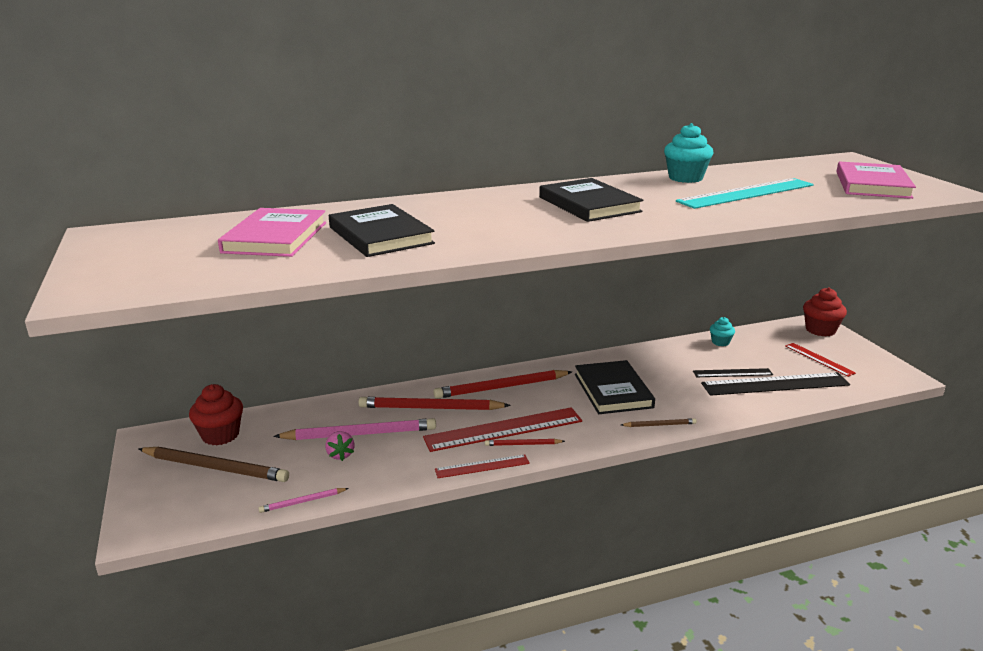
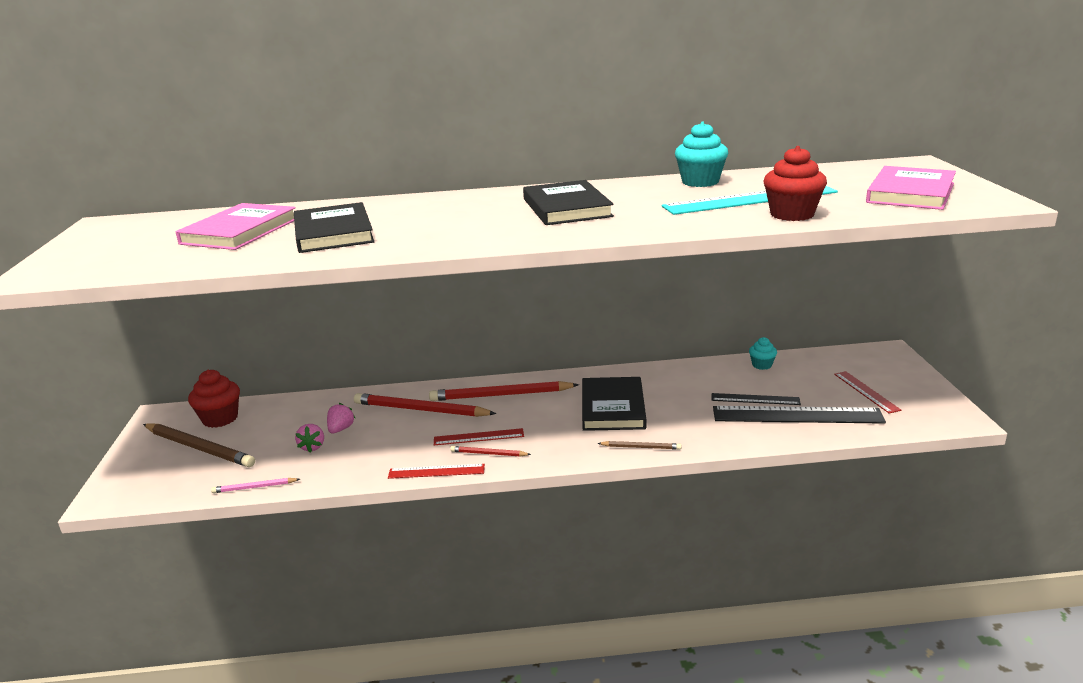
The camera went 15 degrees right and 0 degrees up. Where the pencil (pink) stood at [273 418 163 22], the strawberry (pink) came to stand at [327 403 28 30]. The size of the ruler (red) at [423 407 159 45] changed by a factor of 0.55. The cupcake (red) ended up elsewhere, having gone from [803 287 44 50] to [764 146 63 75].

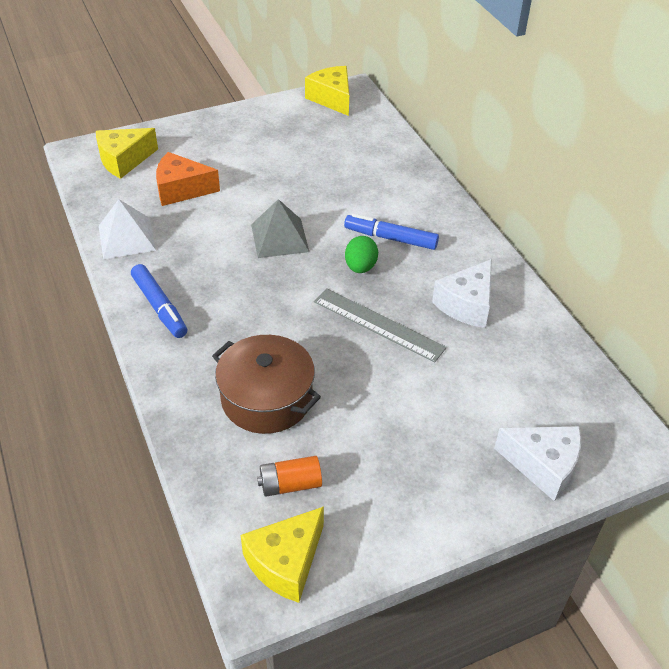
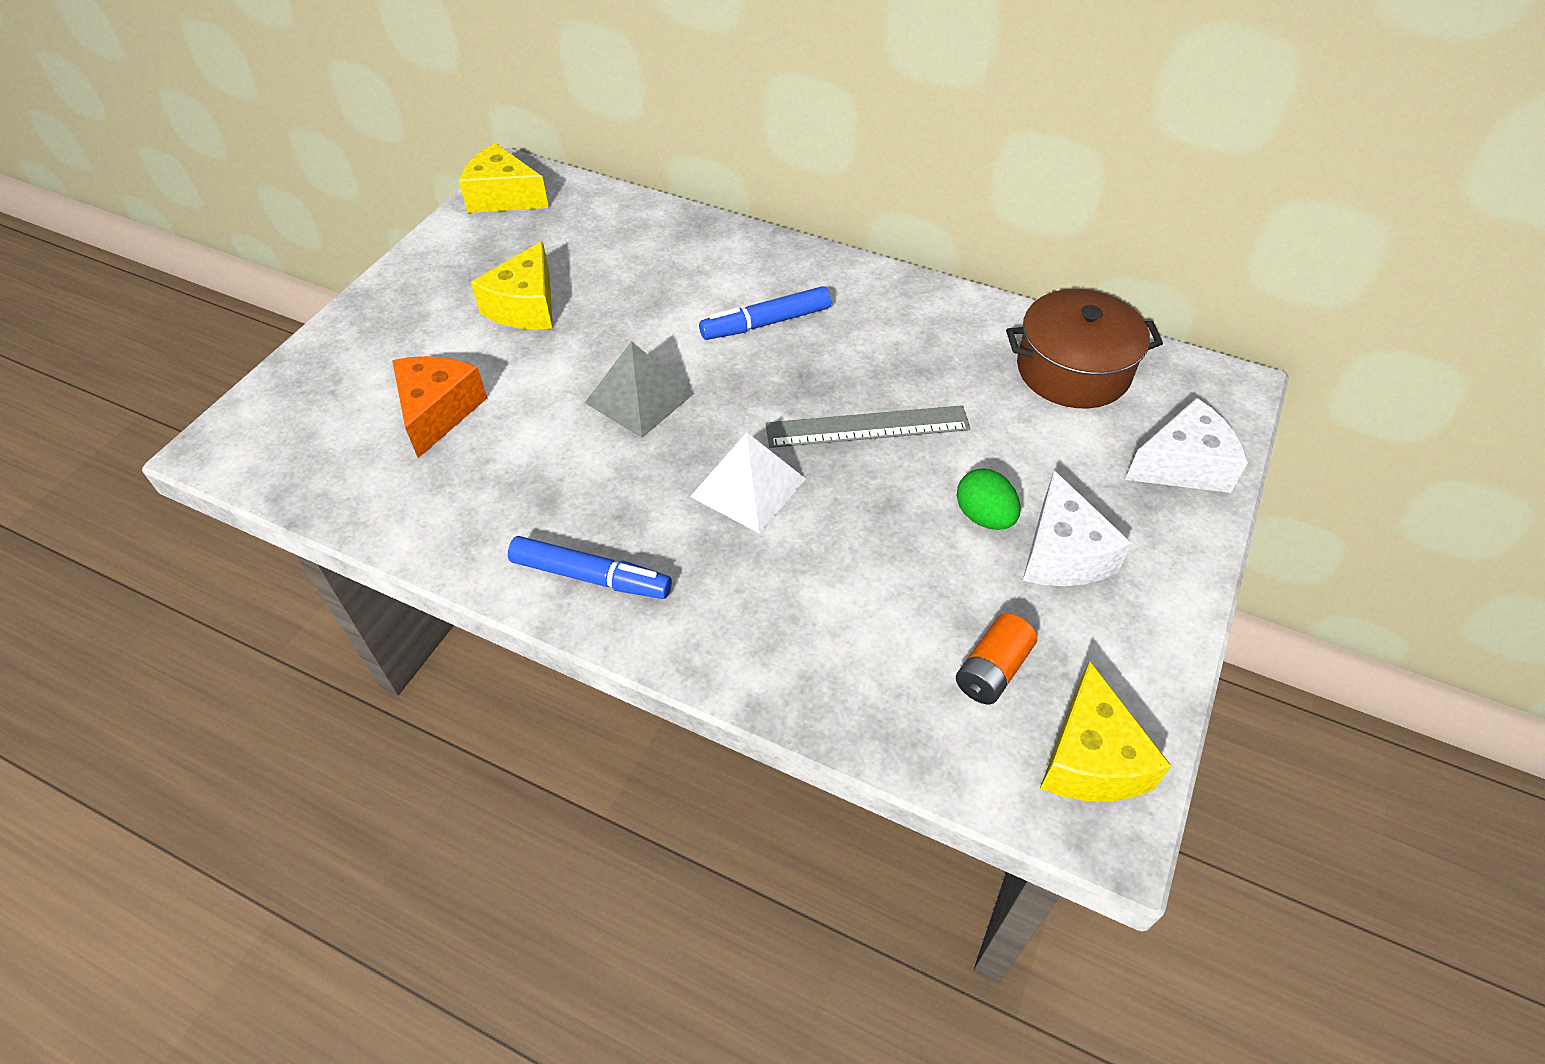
The camera went 40 degrees left and 5 degrees up. The cheese (orange) at [156 152 64 54] ended up facing another way, 135 degrees clockwise from before. The cheese (yellow) ended up elsewhere, having gone from [96 128 62 51] to [471 241 82 89]. The pyramid (white) ended up elsewhere, having gone from [99 199 57 60] to [690 432 116 102]. The egg (green) ended up elsewhere, having gone from [345 236 33 37] to [957 468 64 62]. The pot (brown) ended up elsewhere, having gone from [212 335 109 99] to [1006 289 157 119]. The cheese (white) ended up elsewhere, having gone from [432 259 60 69] to [1023 470 109 116].

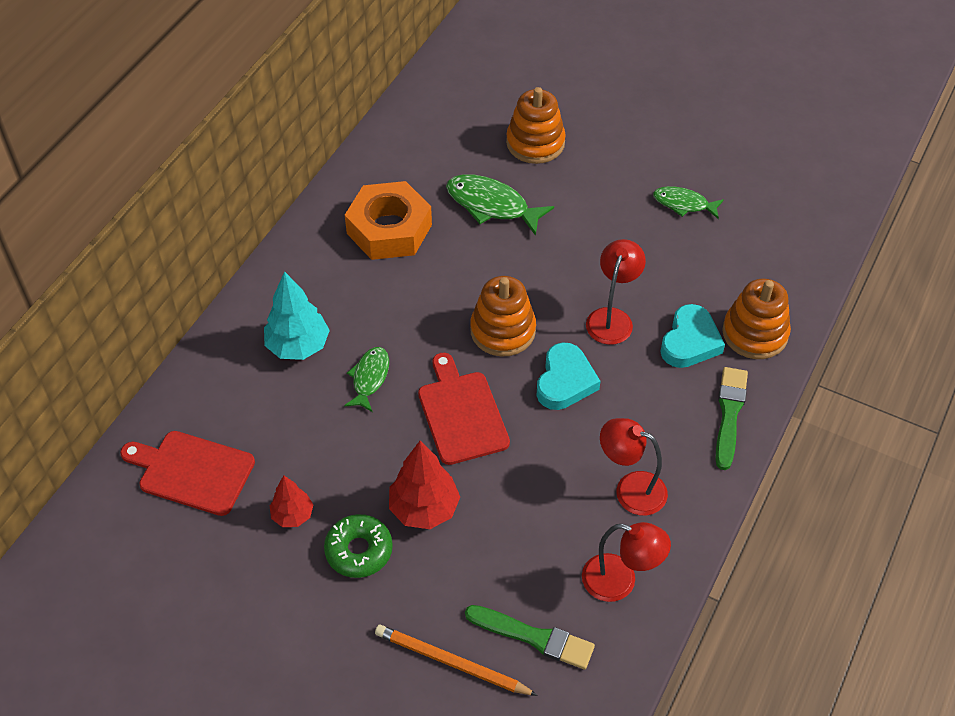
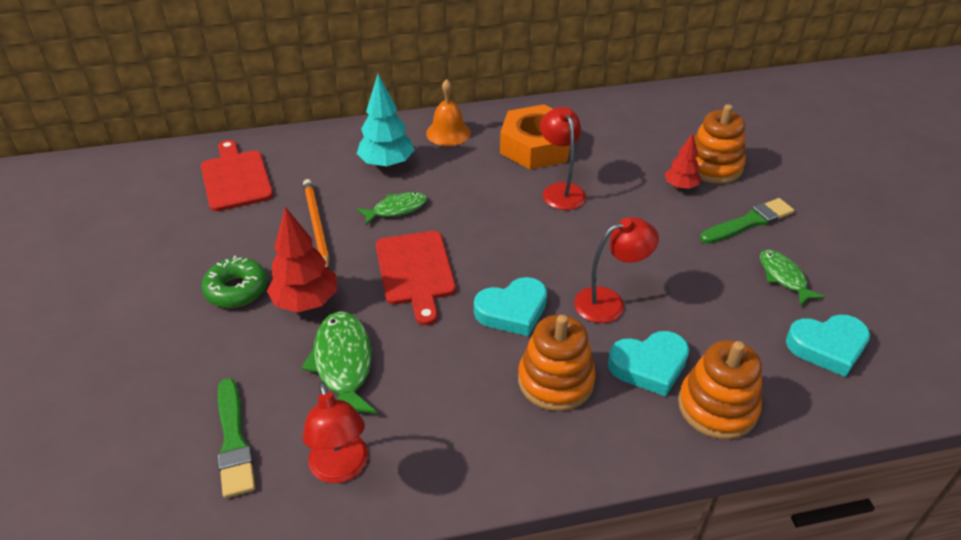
The camera went 50 degrees right and 10 degrees down. The fish (green) ended up elsewhere, having gone from [446 174 108 62] to [302 311 75 103]. The pencil (orange) ended up elsewhere, having gone from [375 625 163 71] to [303 179 27 90]. The cutting board (red) at [418 353 92 112] ended up facing another way, 135 degrees clockwise from before. The second view gained the bell (orange) at [426 79 45 67]. The stacking toy (orange) ended up elsewhere, having gone from [470 276 66 81] to [518 315 78 96]. The lamp (red) ended up elsewhere, having gone from [600 418 68 98] to [540 107 46 103]. The tree (red) ended up elsewhere, having gone from [270 475 43 52] to [665 133 36 57]. The brush (green) ended up elsewhere, having gone from [715 367 33 103] to [700 198 94 46]. The second view gained the heart (turquoise) at [786 314 84 63].

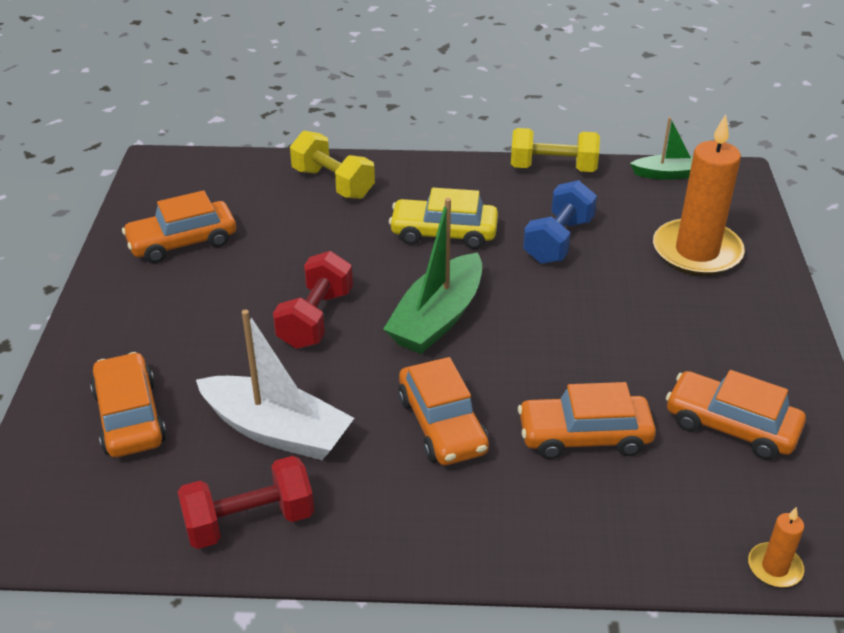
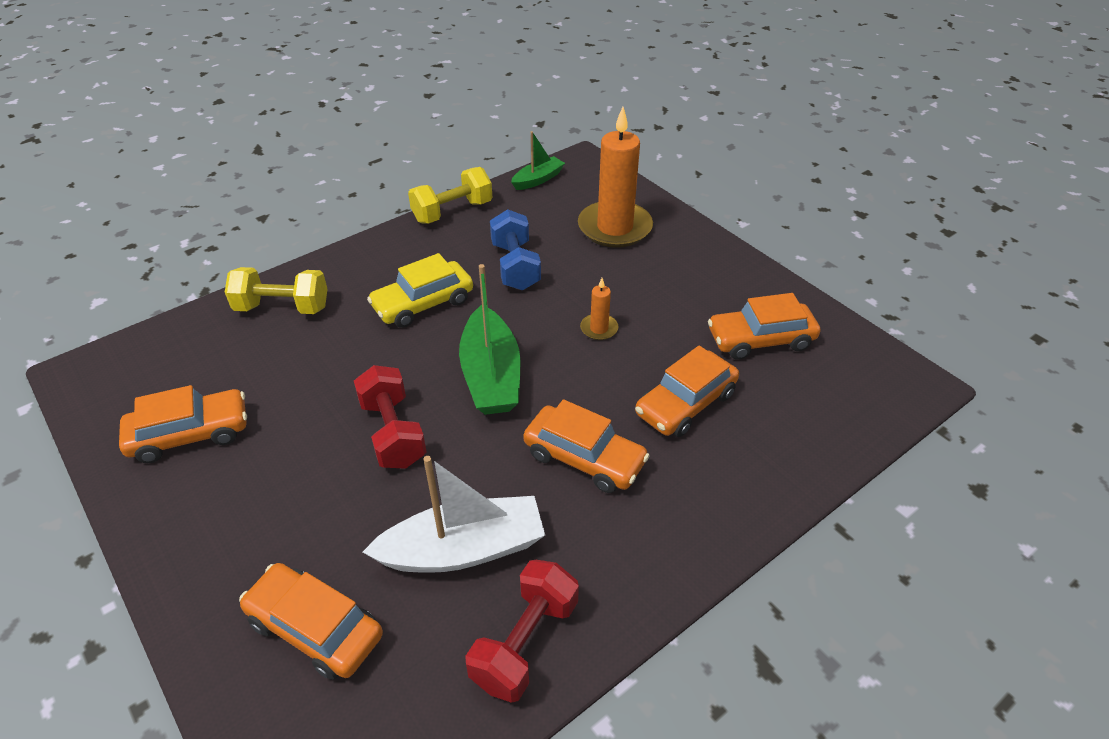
The camera went 40 degrees left and 5 degrees up. The car (orange) at [122 190 114 73] ended up facing another way, 135 degrees counterclockwise from before. The candle (orange) ended up elsewhere, having gone from [748 507 56 80] to [580 278 39 62].

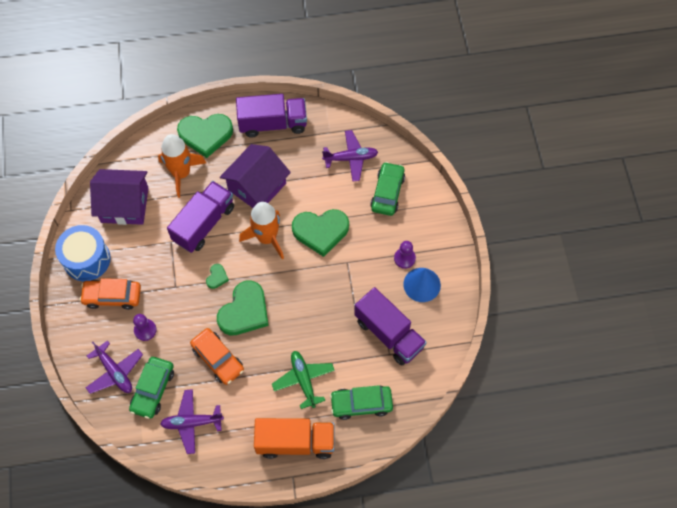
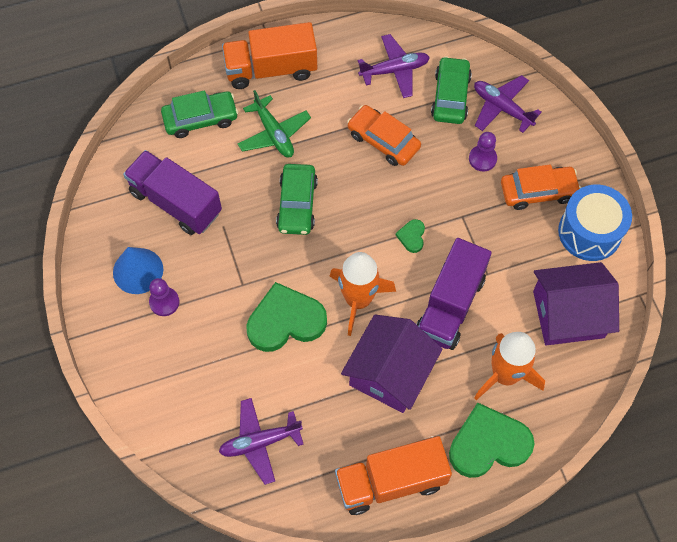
The camera went 170 degrees right and 0 degrees up. The car (green) ended up elsewhere, having gone from [370 162 35 54] to [276 164 42 71]. What was the truck (purple) at [236 94 71 44] turned into the truck (orange) at [335 436 117 79]. The second view lost the heart (green) at [217 280 52 55].

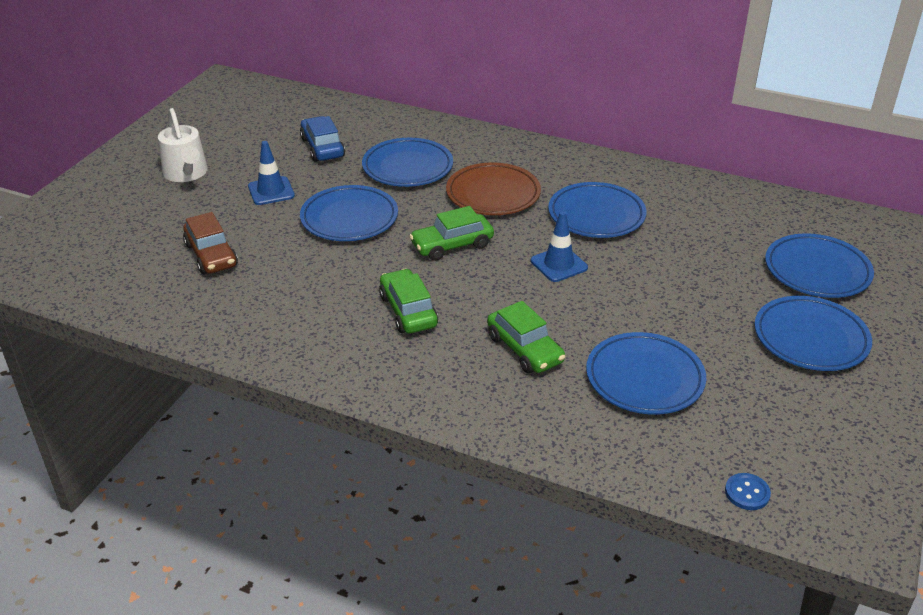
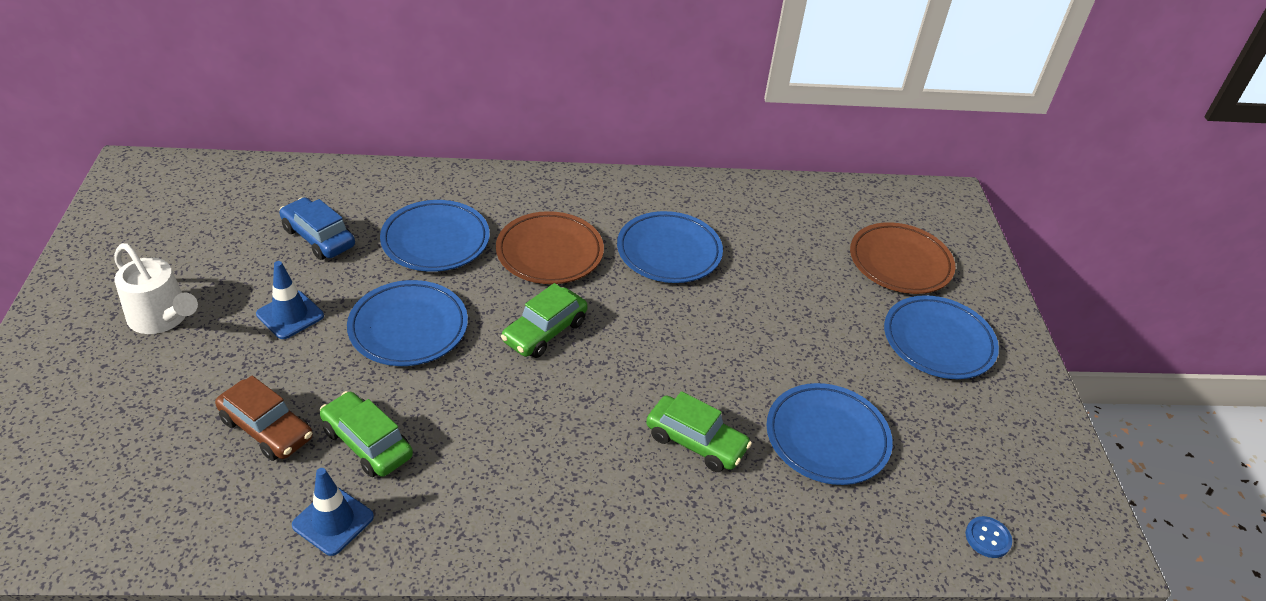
The camera went 30 degrees left and 5 degrees up. The traffic cone (blue) ended up elsewhere, having gone from [531 211 57 71] to [292 468 82 88]. The car (green) ended up elsewhere, having gone from [379 269 59 64] to [319 391 94 86]. What was the plate (blue) at [765 234 109 64] turned into the plate (brown) at [850 222 106 72].

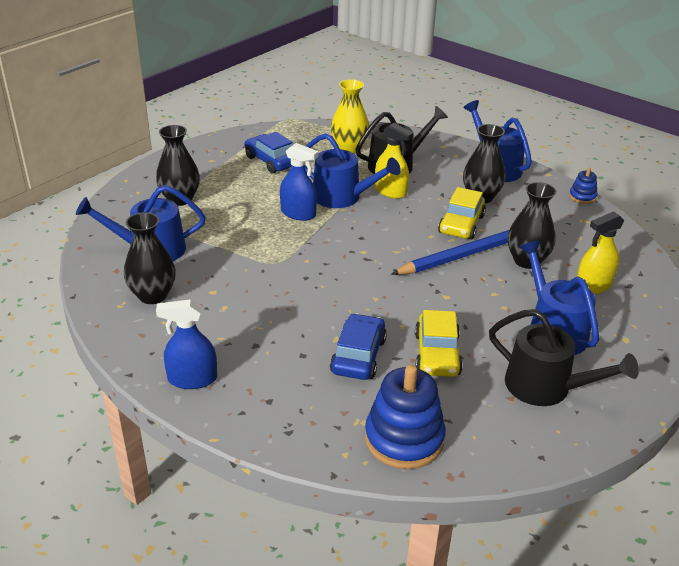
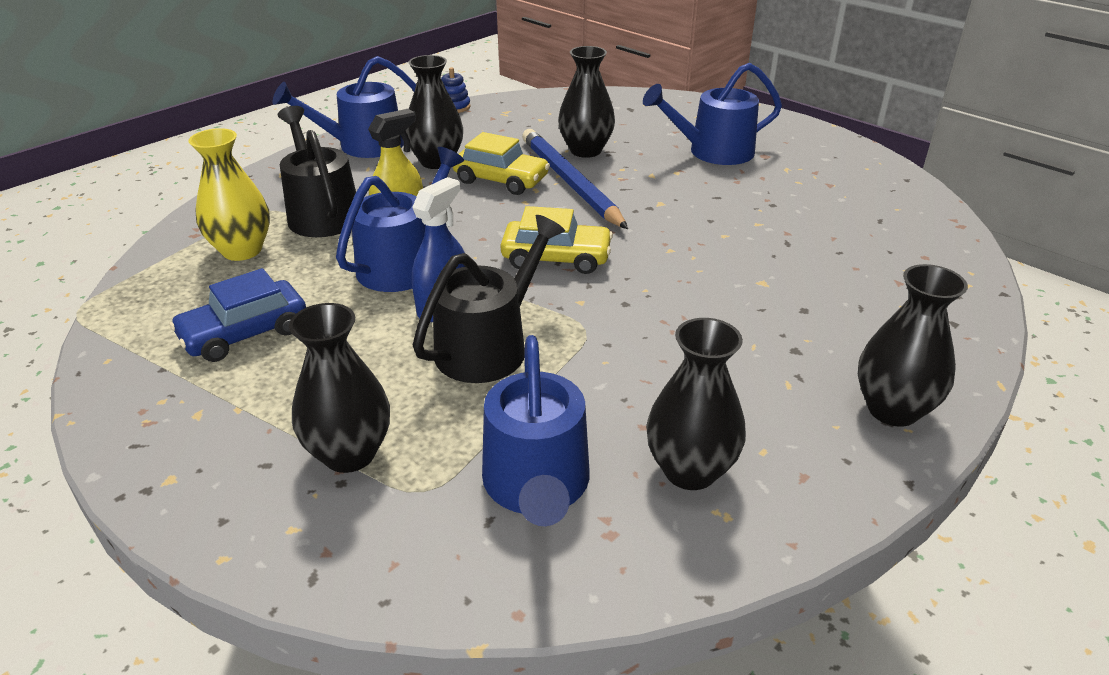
The camera went 85 degrees left and 0 degrees up. The watering can (black) ended up elsewhere, having gone from [489 309 150 97] to [413 215 152 168]. The car (yellow) ended up elsewhere, having gone from [415 310 48 67] to [501 206 112 68]. Where the spray bottle (blue) stood at [156 299 61 90], the vase (black) came to stand at [858 264 110 163]. The second view lost the car (blue) at [330 313 57 67]. The second view lost the stacking toy (blue) at [365 365 81 104]. The second view lost the spray bottle (yellow) at [577 211 47 83].

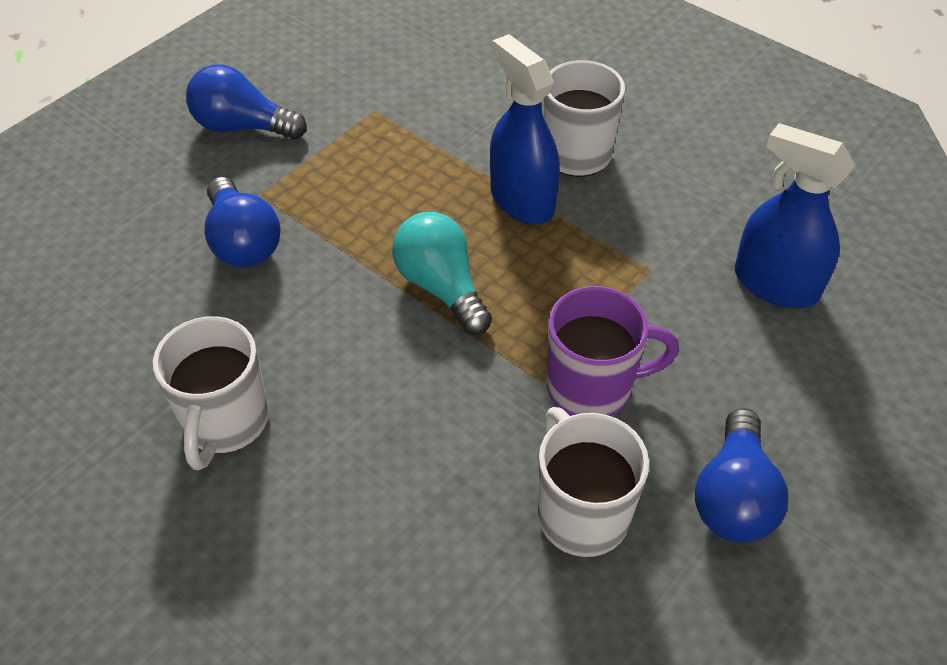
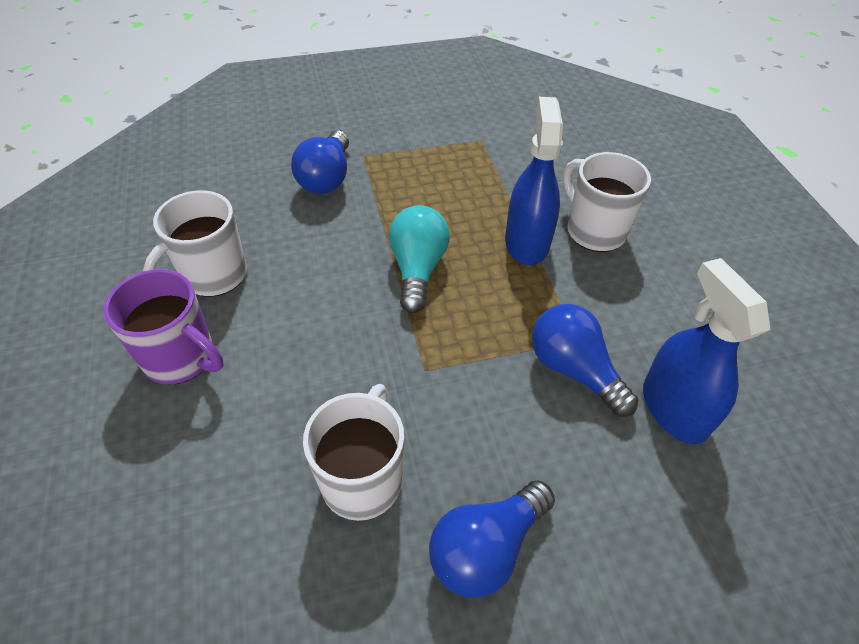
The camera went 35 degrees right and 0 degrees up. The mug (purple) ended up elsewhere, having gone from [547 286 132 130] to [104 269 120 116]. The light bulb (blue) ended up elsewhere, having gone from [186 64 121 76] to [532 304 106 113].

